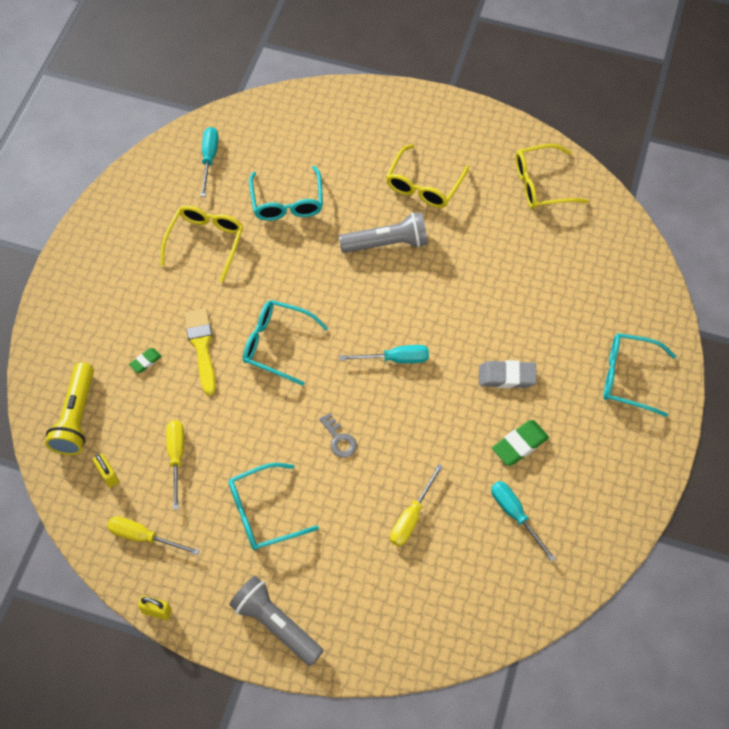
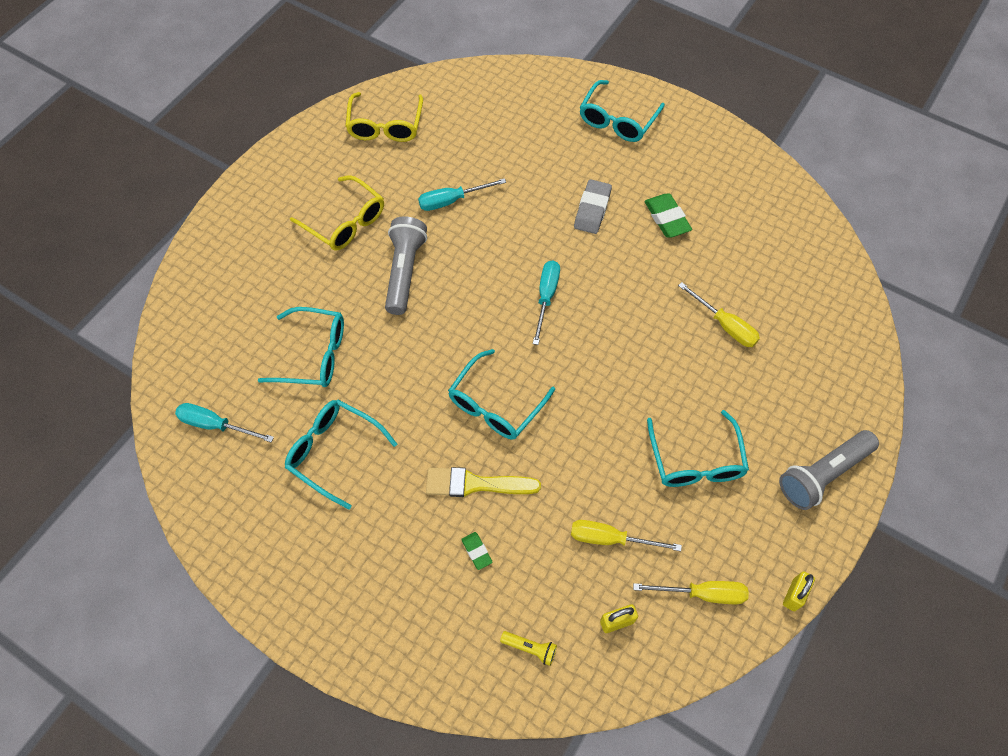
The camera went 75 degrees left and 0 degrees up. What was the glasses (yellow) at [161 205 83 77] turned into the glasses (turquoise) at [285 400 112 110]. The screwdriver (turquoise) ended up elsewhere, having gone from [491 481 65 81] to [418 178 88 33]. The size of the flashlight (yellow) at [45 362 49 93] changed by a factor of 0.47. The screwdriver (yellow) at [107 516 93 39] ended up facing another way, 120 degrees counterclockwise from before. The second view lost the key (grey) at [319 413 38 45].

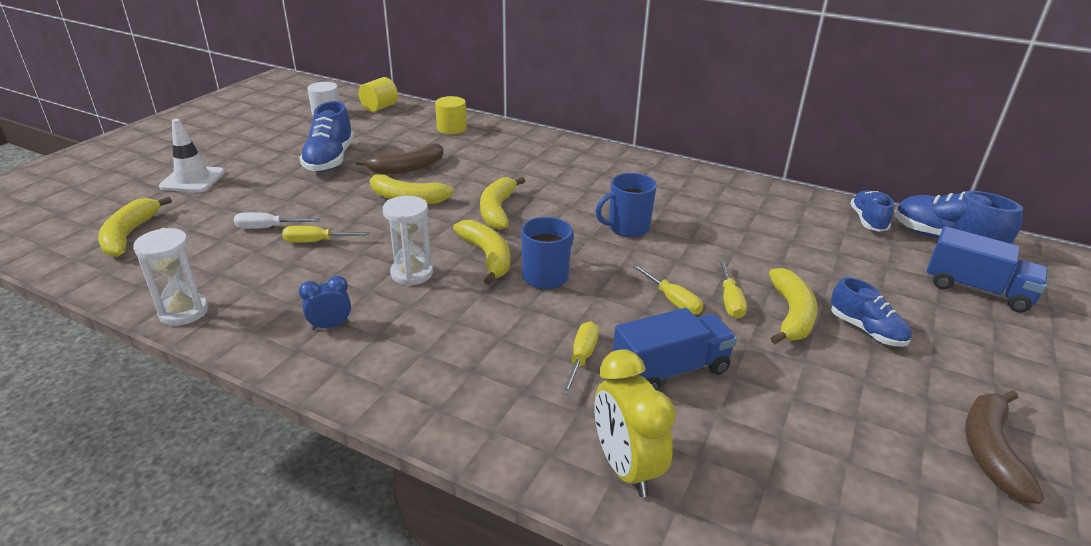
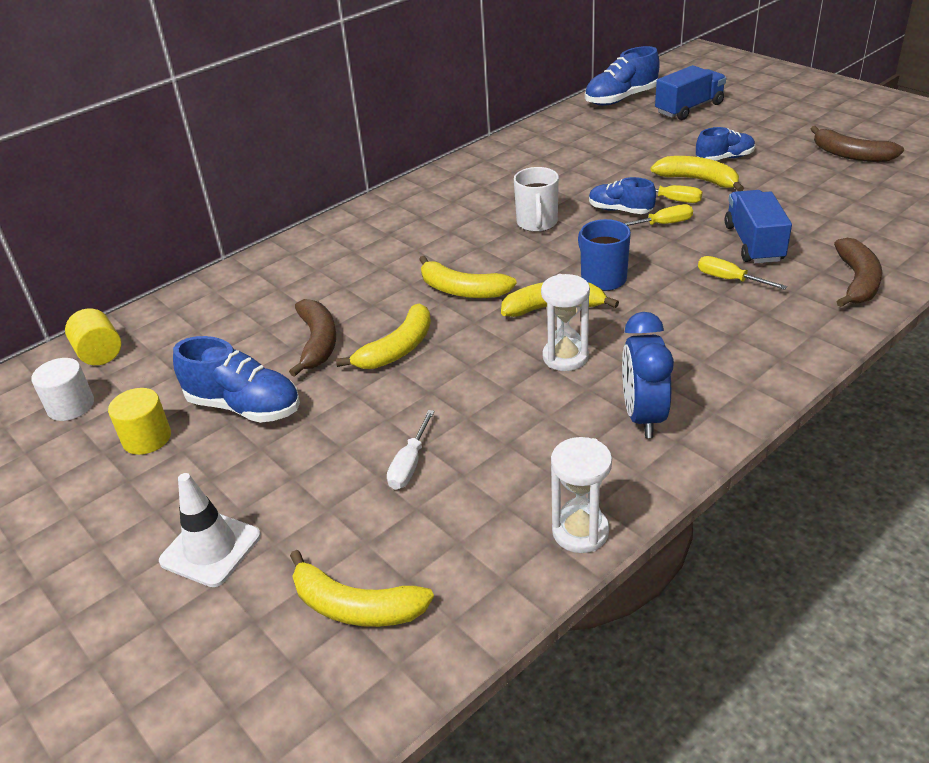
The camera went 65 degrees left and 5 degrees up. The cylinder (yellow) ended up elsewhere, having gone from [435 96 32 38] to [108 388 63 67]. What was the mug (blue) at [596 173 61 64] turned into the mug (white) at [514 167 45 65]. The shoe (blue) ended up elsewhere, having gone from [850 190 44 42] to [589 177 67 37]. The size of the clock (blue) at [299 276 52 54] changed by a factor of 1.78. Where the clock (yellow) stood at [594 349 82 148], the banana (brown) came to stand at [834 238 48 69]. The second view lost the screwdriver (yellow) at [282 226 88 17].

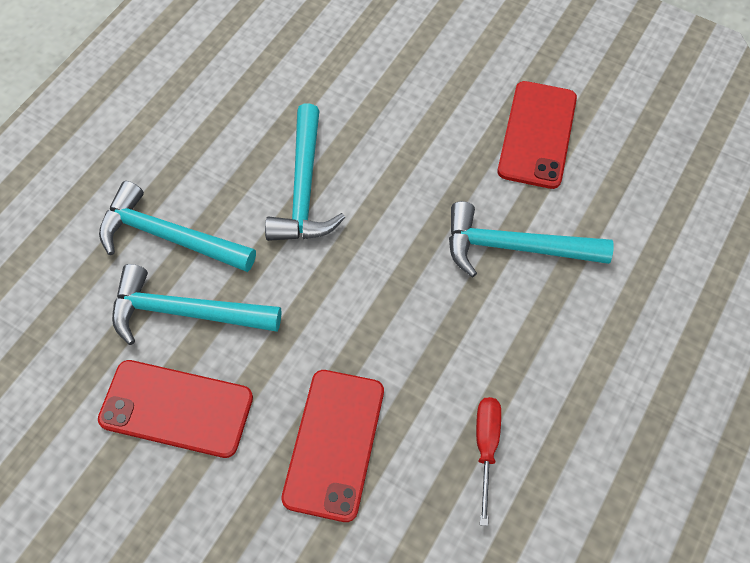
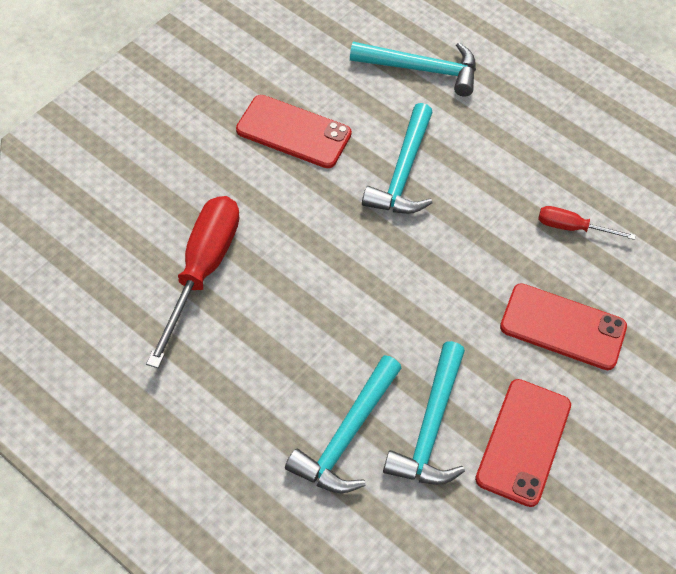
The camera went 85 degrees left and 5 degrees down. The second view gained the screwdriver (red) at [146 196 93 172]. The hammer (turquoise) ended up elsewhere, having gone from [265 104 80 137] to [350 42 126 55].

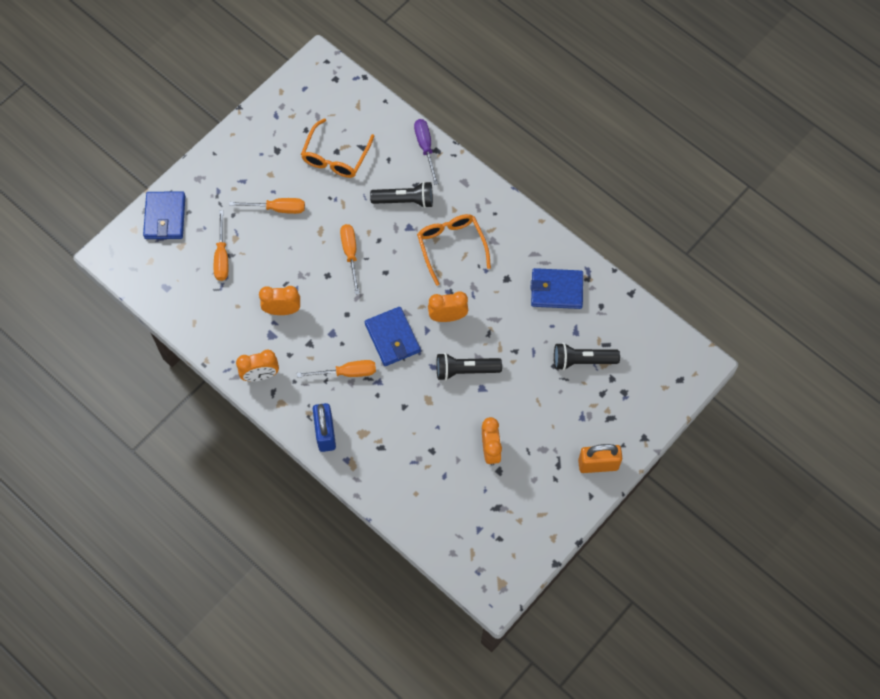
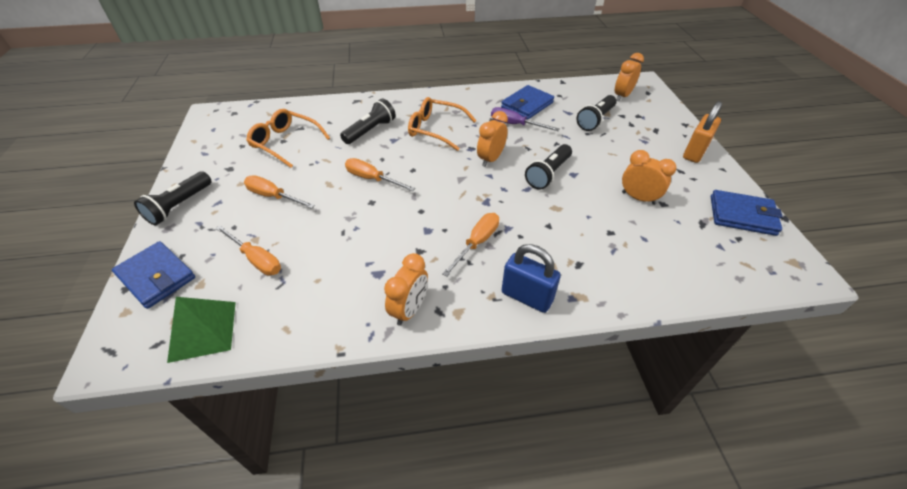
The camera went 50 degrees left and 20 degrees down. The second view gained the flashlight (black) at [134 171 78 54]. The second view gained the pyramid (green) at [167 297 69 66]. The screwdriver (orange) at [229 198 76 16] ended up facing another way, 105 degrees counterclockwise from before. The glasses (orange) at [301 118 73 60] ended up facing another way, 150 degrees clockwise from before. The screwdriver (purple) ended up elsewhere, having gone from [414 119 24 66] to [491 107 69 24]. The clock (orange) ended up elsewhere, having gone from [259 286 41 29] to [615 53 29 48]. The wallet (blue) ended up elsewhere, having gone from [365 307 55 59] to [711 190 72 46].

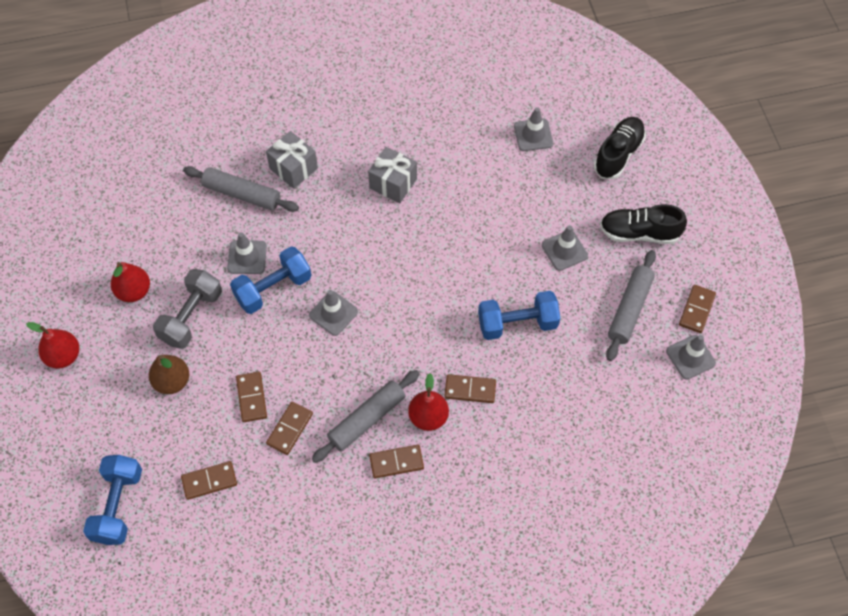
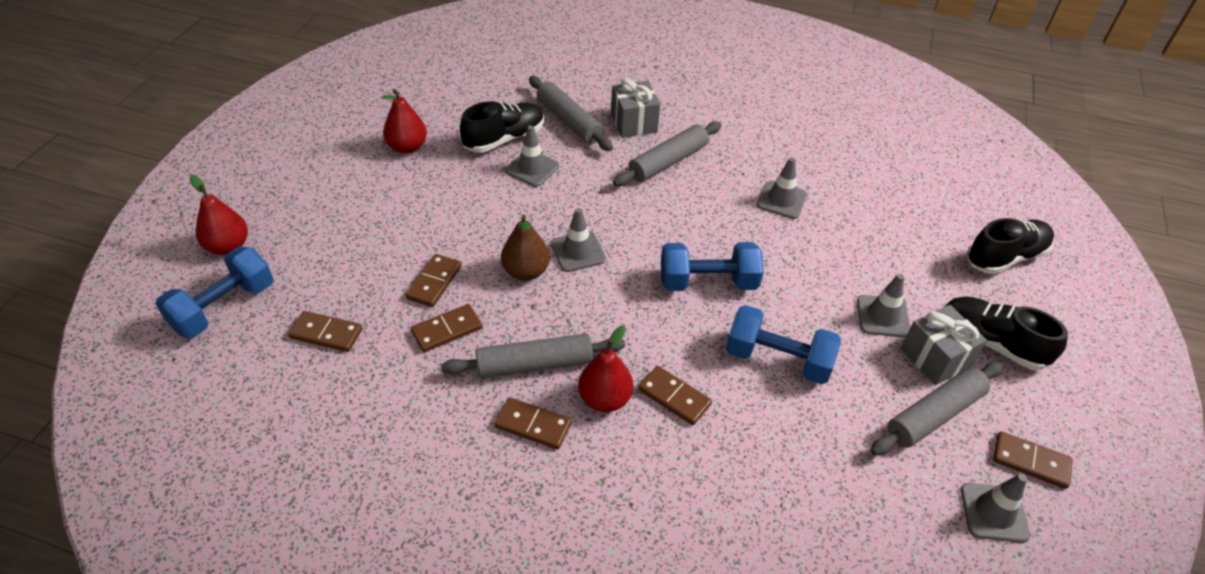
The camera went 30 degrees right and 15 degrees down. The pear (red) ended up elsewhere, having gone from [26 322 53 47] to [189 175 59 80]. The second view gained the shoe (black) at [460 101 84 52]. The pear (brown) ended up elsewhere, having gone from [149 355 40 39] to [501 215 49 66]. The second view gained the rolling pin (grey) at [613 121 109 65]. The dumbbell (blue) ended up elsewhere, having gone from [230 246 81 68] to [661 242 103 49]. The traffic cone (grey) ended up elsewhere, having gone from [514 107 39 44] to [756 157 51 62]. The gift (grey) ended up elsewhere, having gone from [368 147 49 56] to [900 305 87 80]. The domino (brown) at [679 285 37 48] ended up facing another way, 60 degrees clockwise from before. The second view lost the dumbbell (grey) at [153 269 69 80].

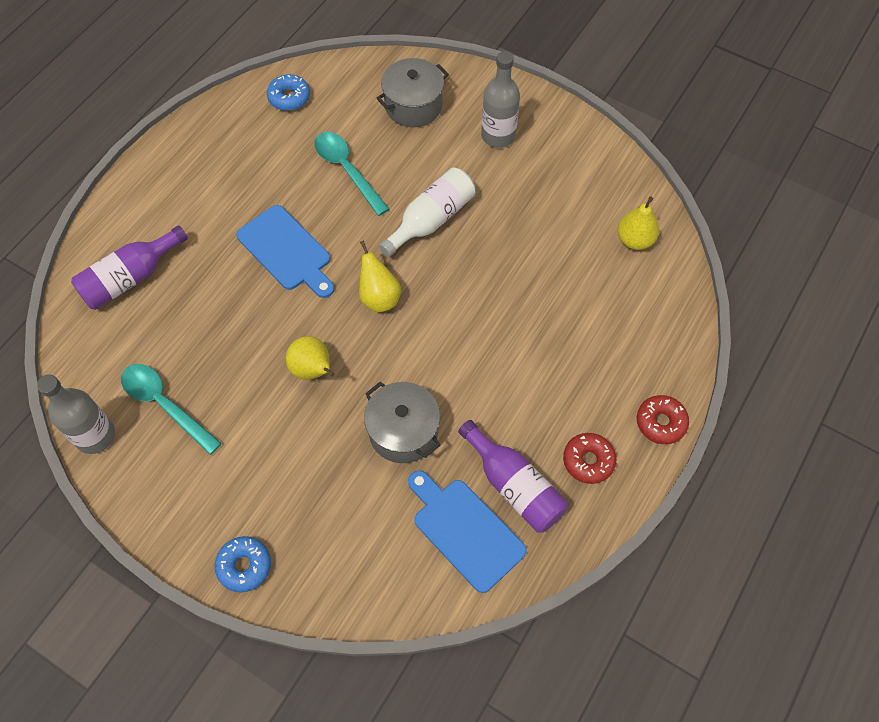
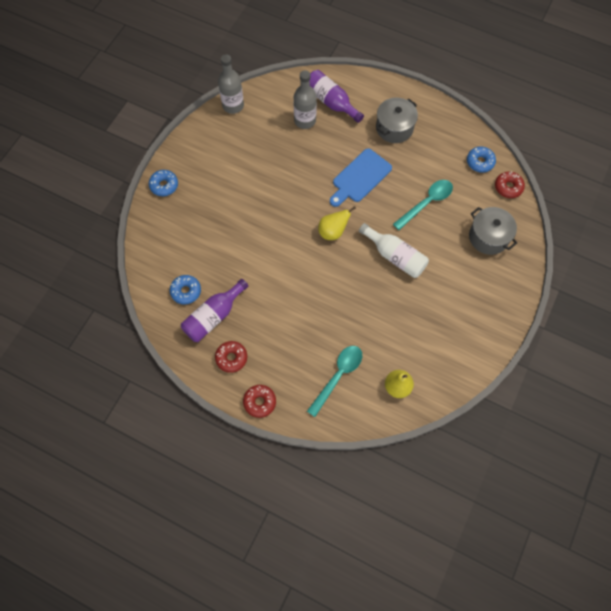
The camera went 85 degrees right and 5 degrees up. Where the cutting board (blue) stood at [408 470 119 123], the donut (blue) came to stand at [170 275 31 29]. The bottle (grey) ended up elsewhere, having gone from [481 51 39 97] to [294 70 23 59]. The spoon (turquoise) ended up elsewhere, having gone from [121 364 101 91] to [307 346 55 71]. The pot (grey) ended up elsewhere, having gone from [364 382 76 81] to [376 98 42 45]. The second view gained the donut (red) at [495 172 30 26]. The second view lost the pear (yellow) at [286 336 48 44].

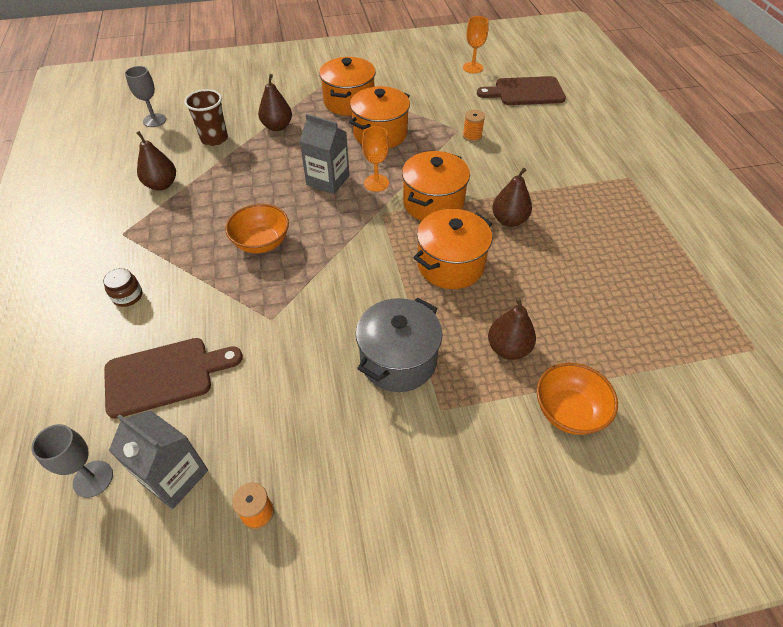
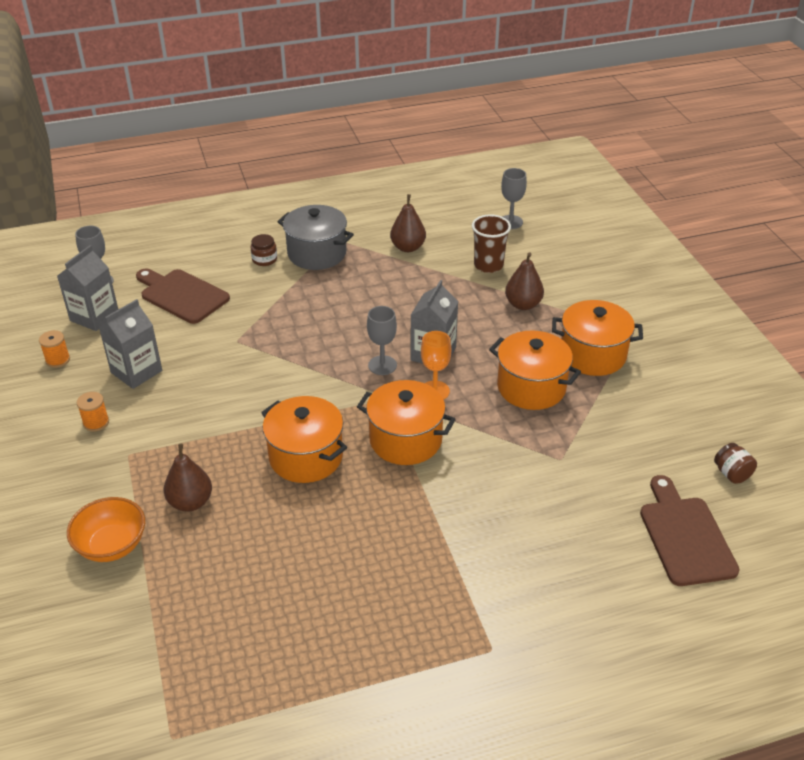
The camera went 85 degrees right and 10 degrees down. The spool (orange) ended up elsewhere, having gone from [463 110 22 32] to [77 392 32 40]. The second view gained the carton (grey) at [99 299 63 90]. The cutting board (brown) at [104 338 139 81] ended up facing another way, 150 degrees clockwise from before. The pot (grey) ended up elsewhere, having gone from [356 298 87 94] to [277 205 77 65]. The second view gained the goblet (grey) at [367 306 30 69]. Where the goblet (orange) stood at [463 16 26 57], the jar (brown) came to stand at [714 443 43 41]. The second view lost the bowl (orange) at [225 204 64 49]. The second view lost the pear (brown) at [492 168 40 59].

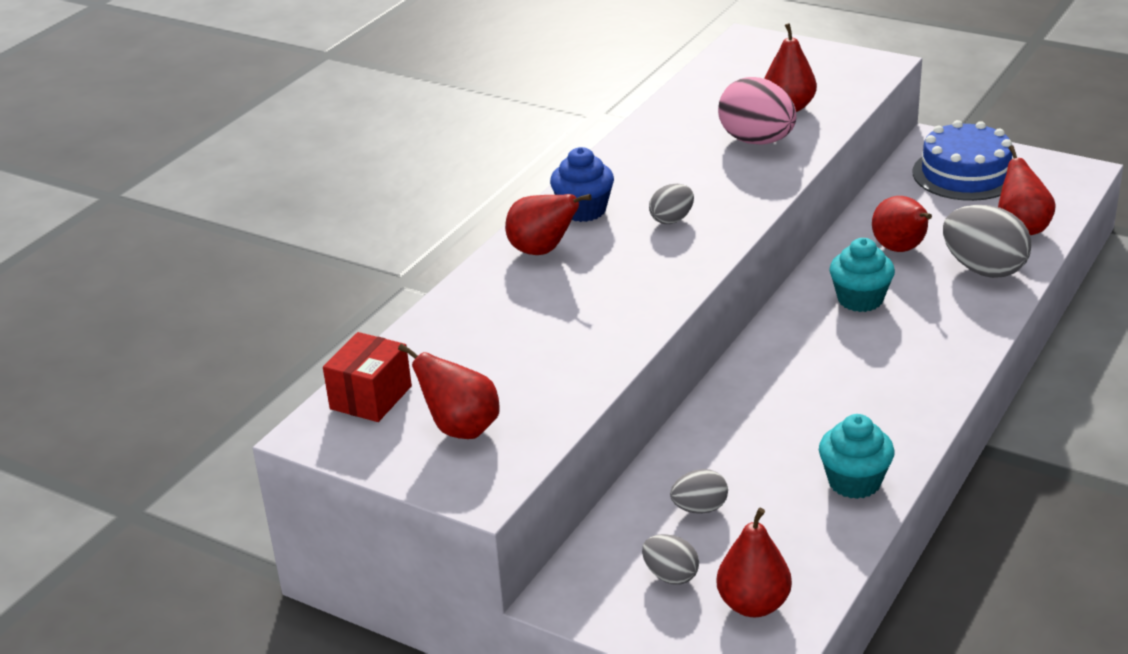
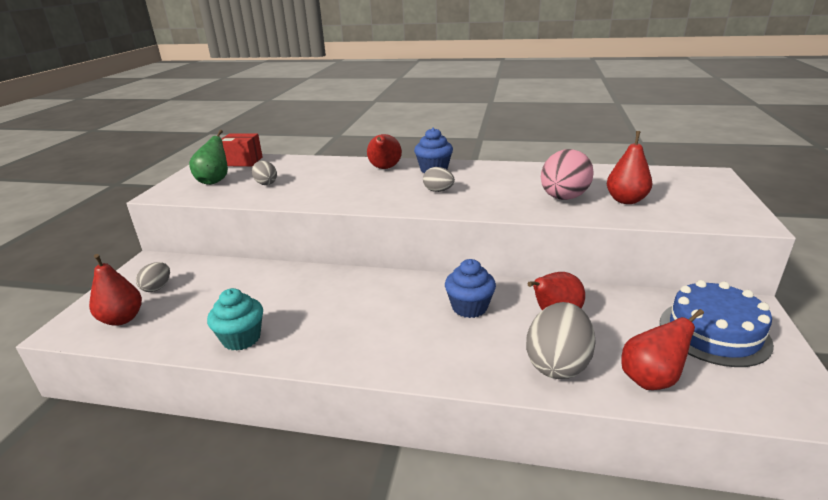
The camera went 70 degrees right and 5 degrees down. What was the pear (red) at [398 343 102 96] turned into the pear (green) at [189 130 39 55]. The egg (grey) ended up elsewhere, having gone from [670 469 58 45] to [252 161 25 24]. What was the cupcake (turquoise) at [830 238 65 74] turned into the cupcake (blue) at [445 259 51 59].

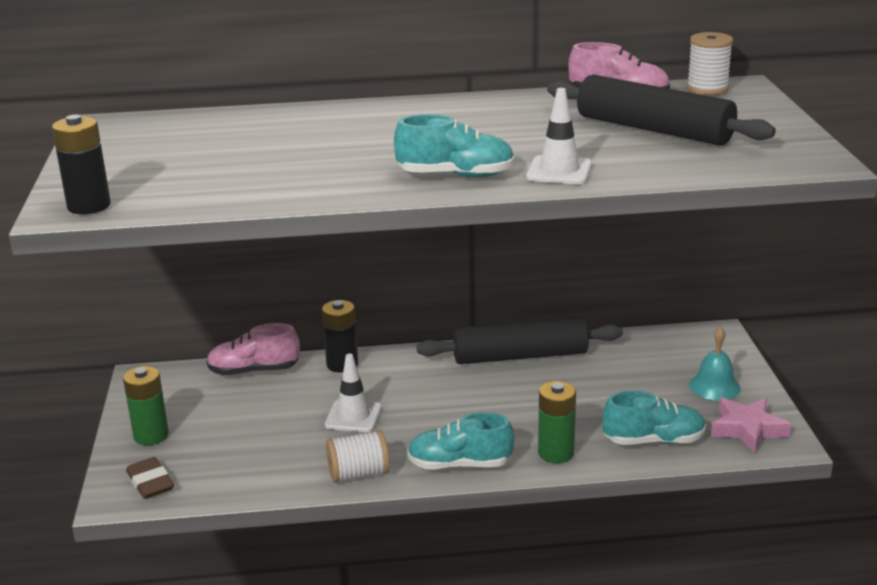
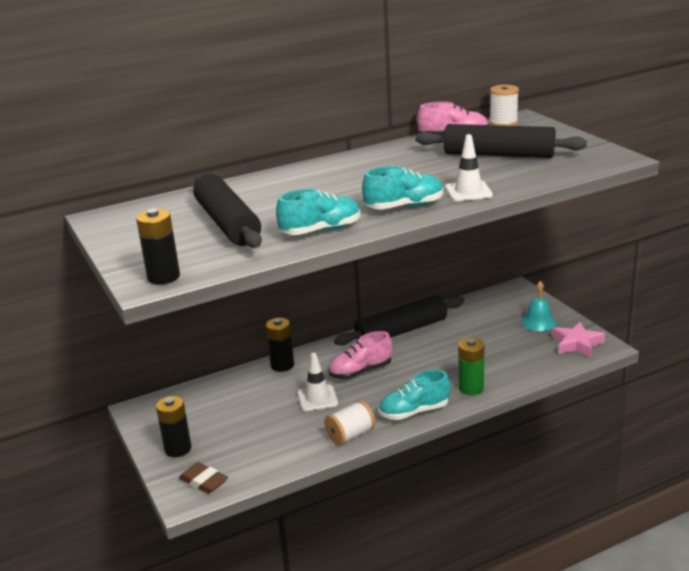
The camera went 20 degrees left and 0 degrees up. What was the battery (green) at [123 366 46 79] turned into the battery (black) at [156 396 35 61]. The second view gained the rolling pin (black) at [193 174 69 74]. The shoe (turquoise) ended up elsewhere, having gone from [602 391 104 54] to [276 189 85 46]. The shoe (pink) ended up elsewhere, having gone from [207 323 93 53] to [328 331 65 48].

